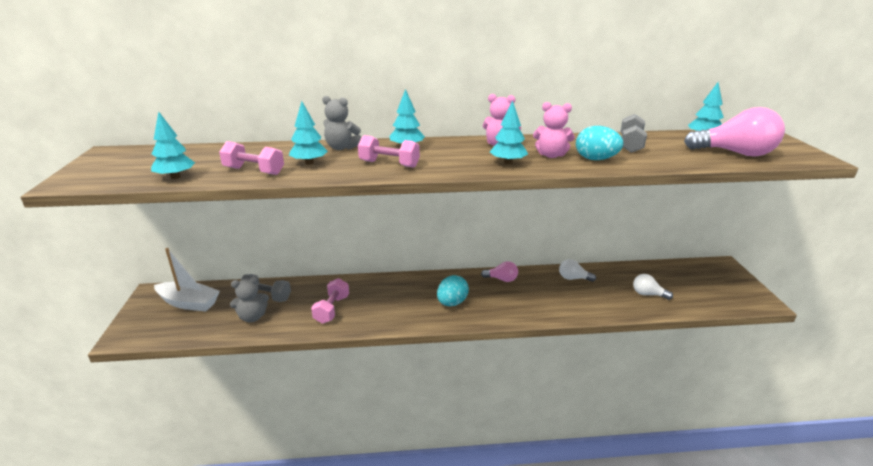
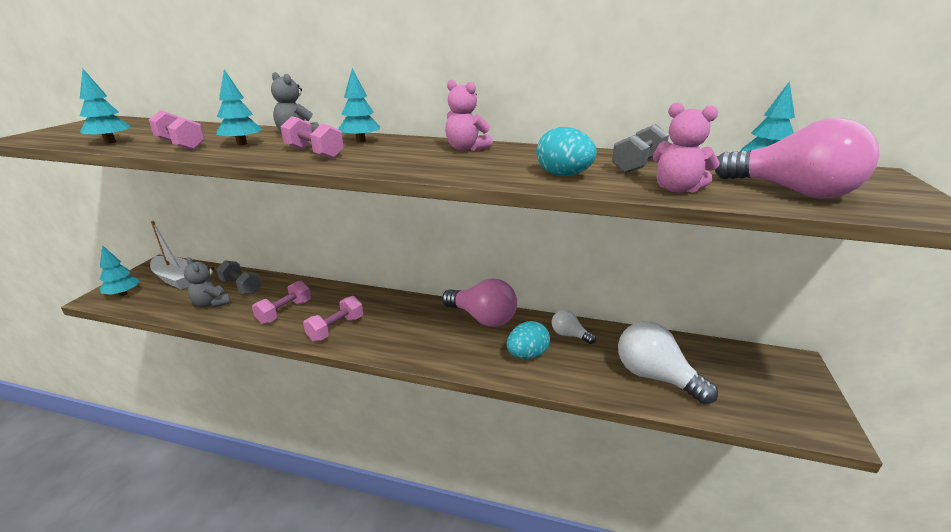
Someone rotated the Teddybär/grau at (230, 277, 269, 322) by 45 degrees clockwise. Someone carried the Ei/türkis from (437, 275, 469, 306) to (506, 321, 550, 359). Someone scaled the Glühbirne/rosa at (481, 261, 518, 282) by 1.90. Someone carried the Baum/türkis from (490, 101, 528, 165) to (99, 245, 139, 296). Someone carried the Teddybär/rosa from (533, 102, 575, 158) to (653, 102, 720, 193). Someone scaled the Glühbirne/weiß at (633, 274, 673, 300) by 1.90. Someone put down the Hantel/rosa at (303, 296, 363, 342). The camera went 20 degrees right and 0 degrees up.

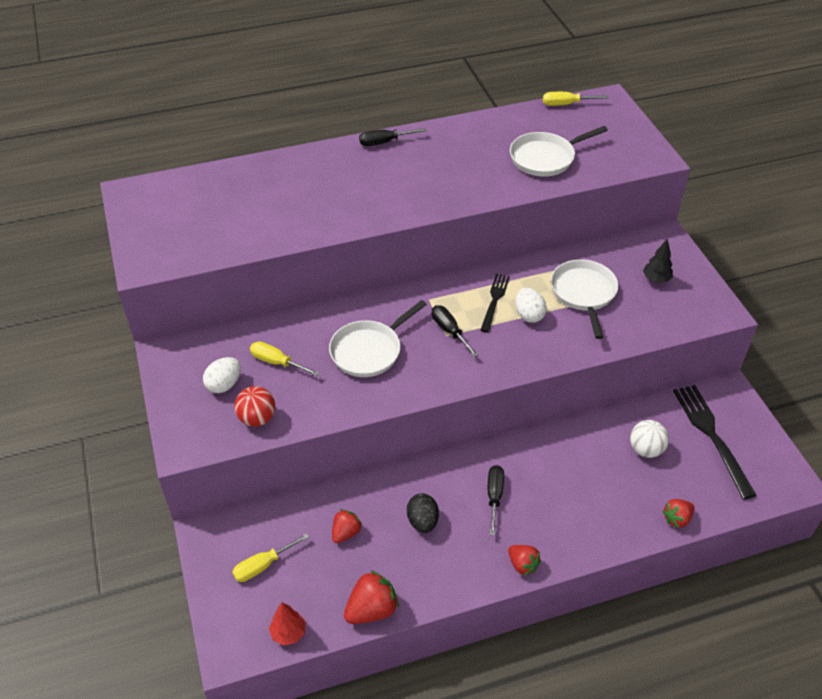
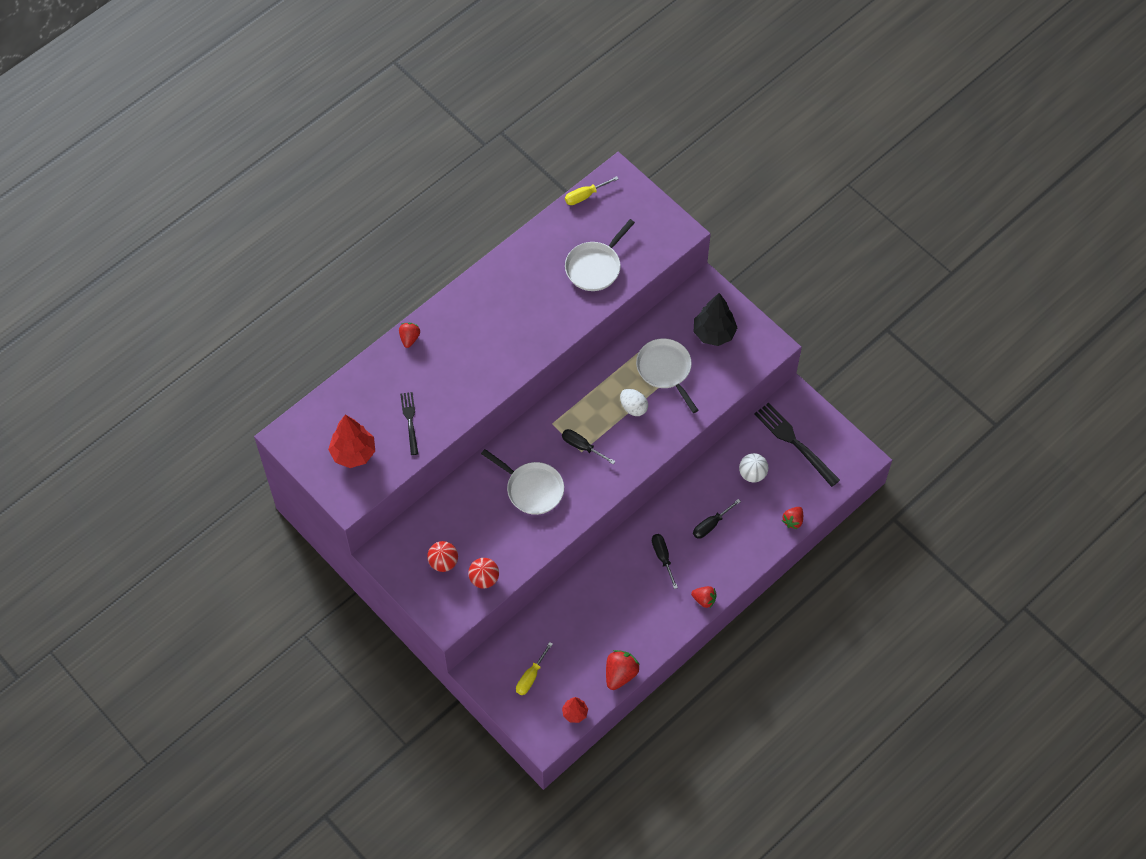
Someone swapped the Ei/weiß at (203, 357, 241, 393) for the Ball/rot at (427, 541, 458, 572). Someone took away the Schraubenzieher/gelb at (250, 341, 319, 376). Someone rotated the Pfanne/weiß at (329, 300, 427, 377) by 75 degrees counterclockwise. Someone carried the Erdbeere/rot from (332, 509, 362, 543) to (399, 323, 420, 348). Someone carried the Schraubenzieher/schwarz from (359, 128, 427, 146) to (693, 499, 741, 539). Someone took away the Ei/schwarz at (407, 493, 439, 533). Someone carried the Gabel/schwarz from (481, 274, 510, 333) to (400, 392, 418, 455). Someone scaled the Baum/schwarz at (643, 239, 673, 282) by 1.79. Someone put down the Baum/rot at (328, 415, 375, 468). The camera went 25 degrees left and 15 degrees up.

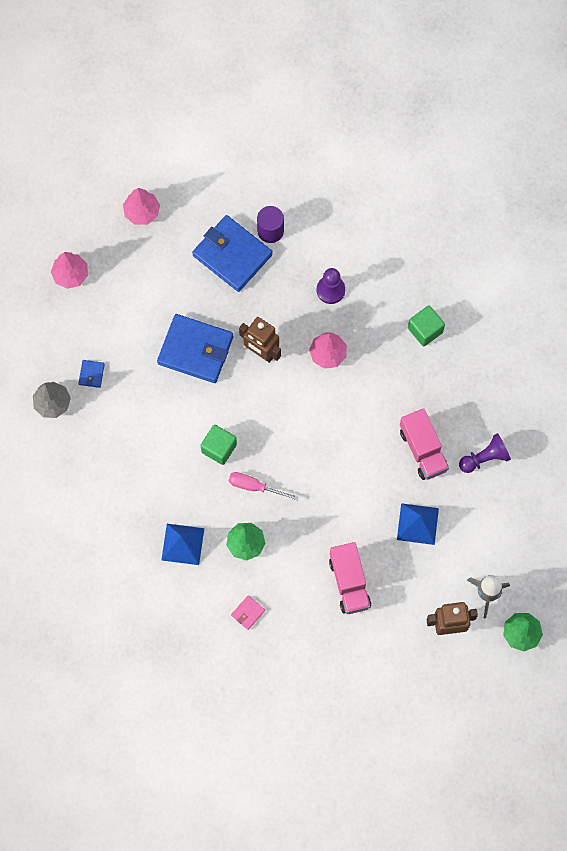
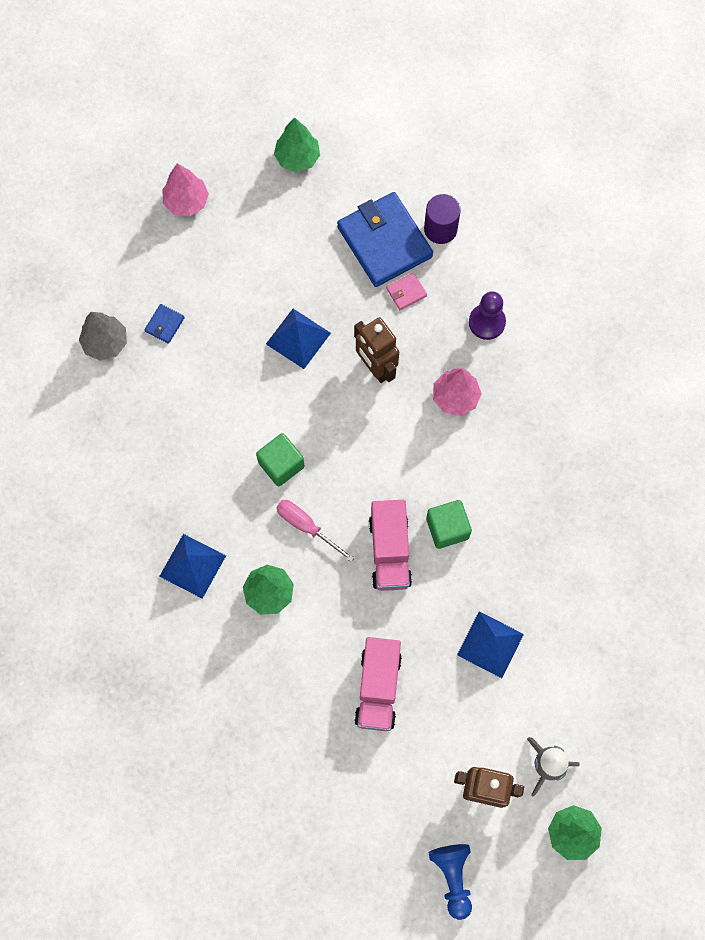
Someone repainted the Baum/rosa at (123, 188, 160, 225), which became the Baum/grün at (274, 117, 320, 172). Someone swapped the Geldbörse/blau at (157, 314, 234, 383) for the Pyramide/blau at (266, 309, 331, 369). Someone carried the Geldbörse/rosa from (231, 595, 265, 630) to (386, 273, 427, 310). Someone carried the Lastwagen/rosa from (400, 408, 449, 480) to (369, 500, 412, 591). Someone carried the Kubus/grün from (408, 306, 445, 346) to (426, 500, 472, 549). Someone took away the Bauer/lila at (459, 433, 511, 473). Someone put down the Bauer/blau at (429, 844, 472, 920). The camera went 20 degrees right and 0 degrees up.

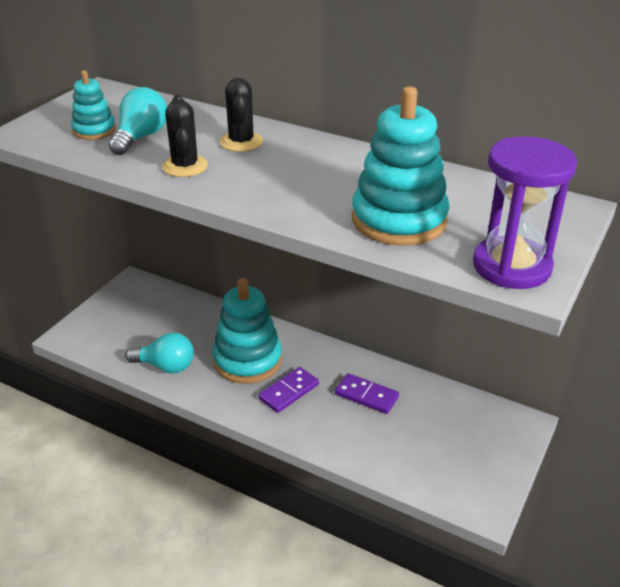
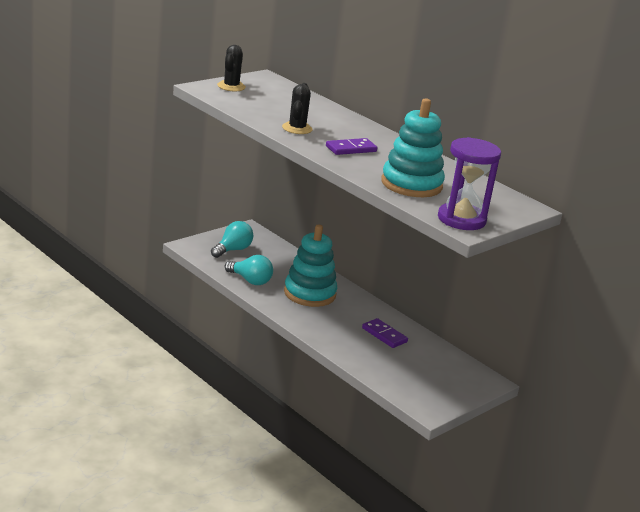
Someone took away the Stapelspielzeug/türkis at (71, 70, 116, 140). Someone carried the Glühbirne/türkis from (109, 87, 167, 155) to (211, 221, 253, 258). Someone carried the Kaktus/schwarz from (220, 78, 263, 152) to (217, 45, 246, 91). Someone carried the Dominostein/lila from (258, 367, 319, 413) to (326, 138, 377, 155). The camera went 15 degrees right and 10 degrees down.

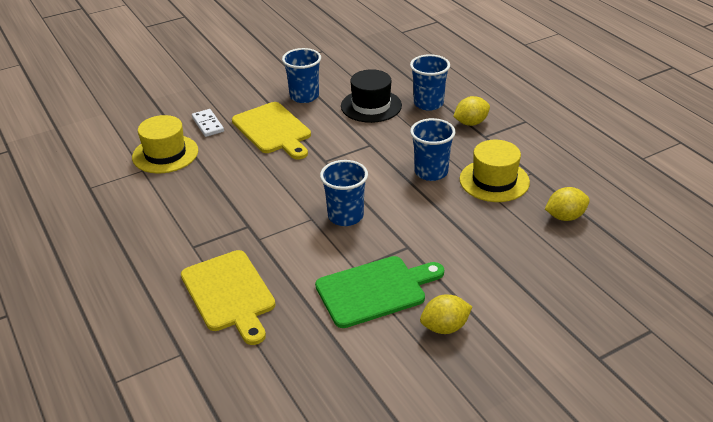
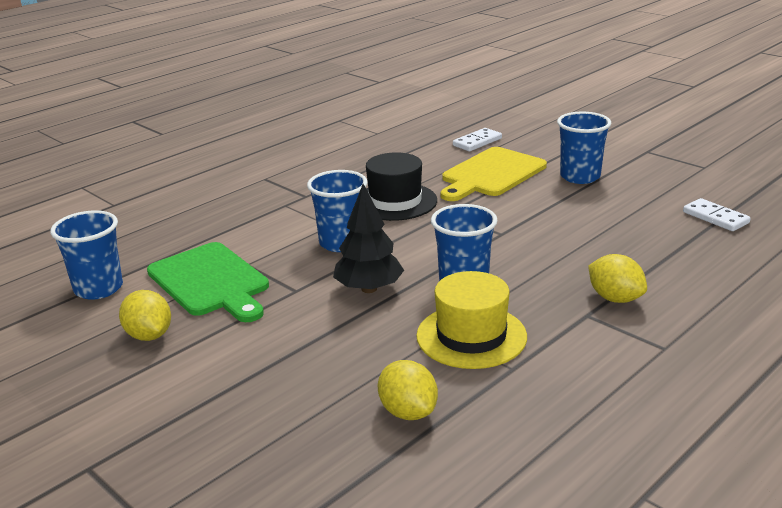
Someone took away the Hut/gelb at (132, 115, 198, 173). Someone took away the Schneidebrett/gelb at (181, 250, 276, 345). Someone carried the Hut/schwarz from (341, 69, 402, 123) to (366, 152, 437, 221). Someone carried the Becher/blau from (410, 54, 450, 111) to (50, 210, 123, 300). Someone put down the Baum/schwarz at (333, 184, 404, 293). Someone put down the Dominostein/weiß at (683, 198, 751, 231). The camera went 75 degrees right and 10 degrees down.

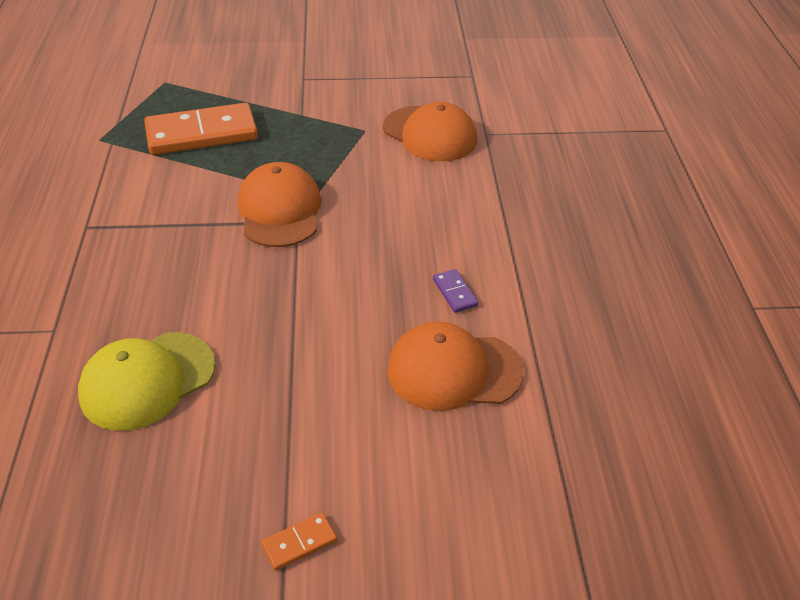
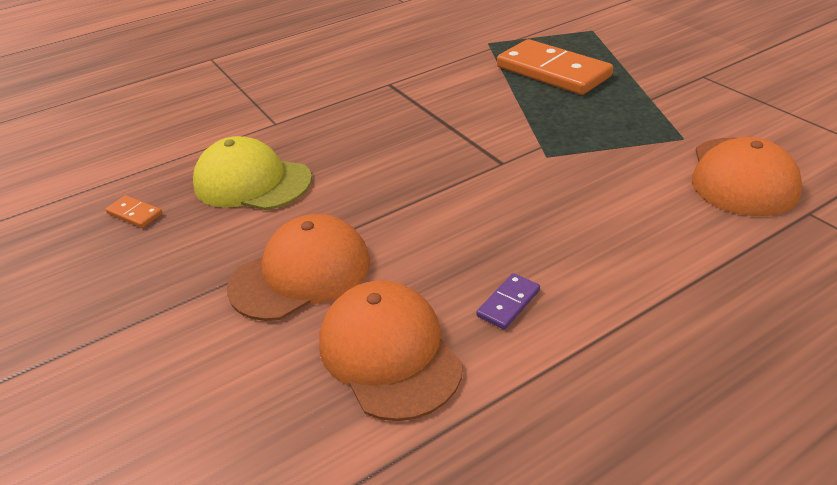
Someone carried the Kappe/orange from (238, 162, 321, 247) to (227, 214, 370, 321). Someone carried the Dominostein/orange from (261, 513, 337, 571) to (105, 195, 162, 228). The camera went 65 degrees right and 5 degrees down.

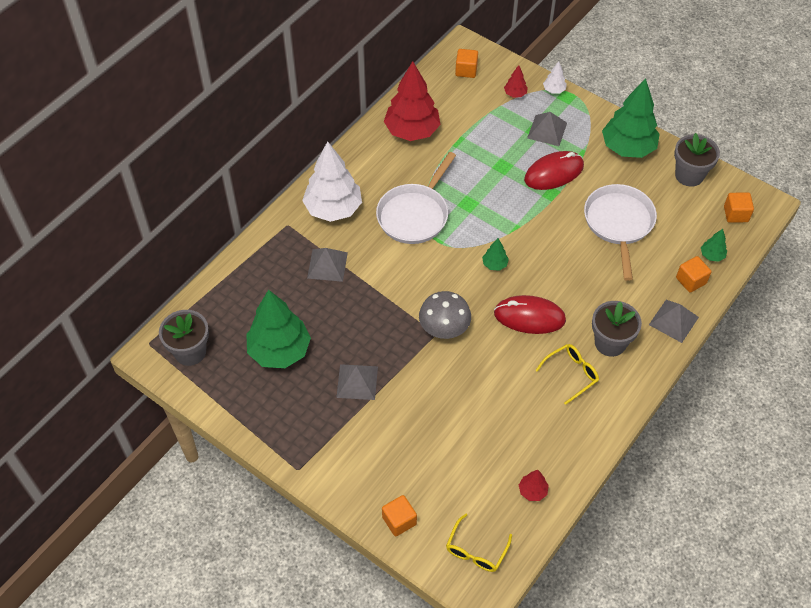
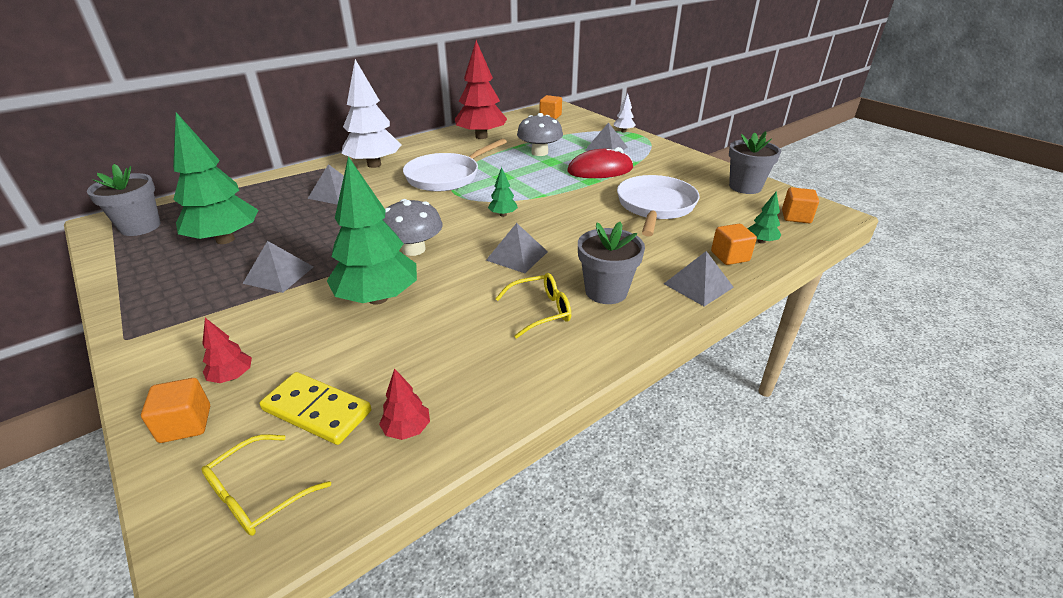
Someone swapped the Computermaus/rot at (494, 295, 566, 334) for the Pyramide/grau at (486, 223, 548, 273). Someone carried the Baum/rot from (504, 65, 528, 97) to (202, 318, 252, 383). Someone carried the Baum/grün from (602, 78, 660, 158) to (327, 156, 417, 305). Someone put down the Dominostein/gelb at (260, 372, 371, 445). Someone put down the Pilz/grau at (517, 113, 563, 156). The camera went 15 degrees right and 20 degrees down.

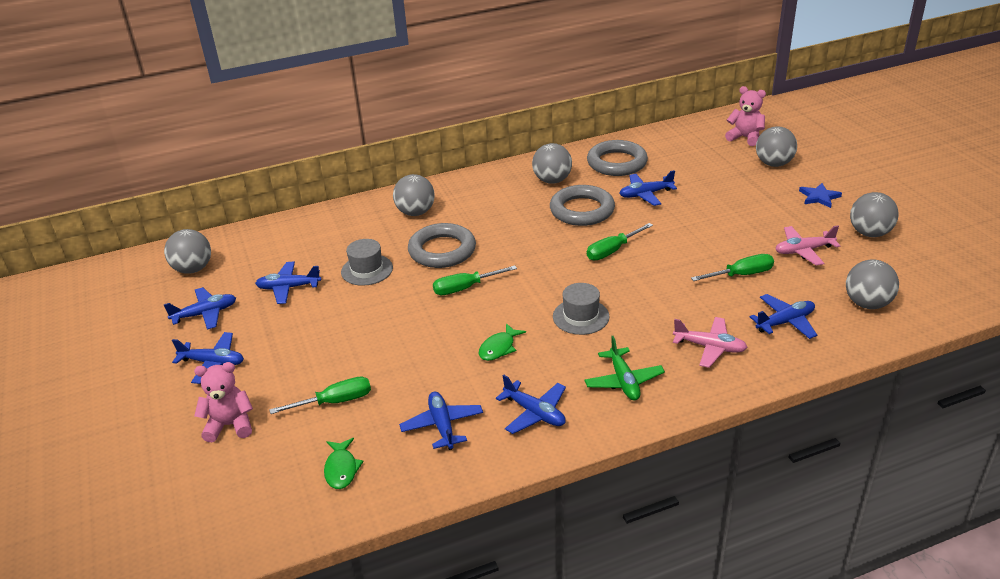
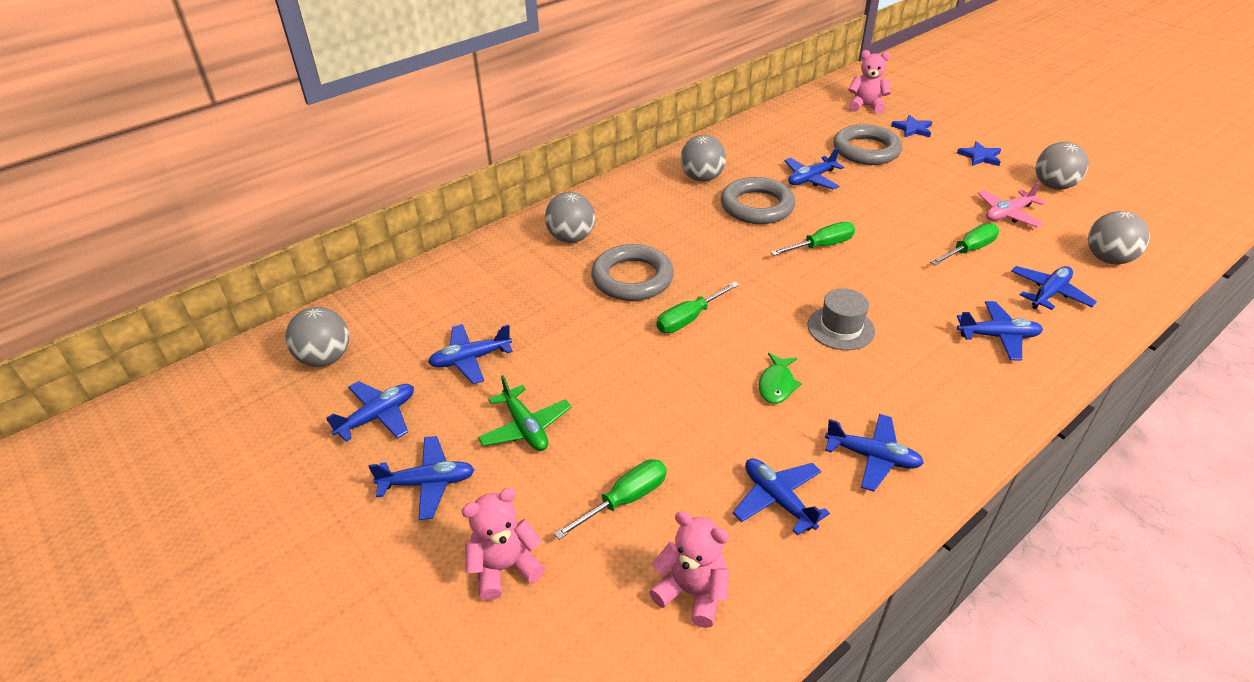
Someone swapped the Fisch/grün at (324, 438, 364, 489) for the Teddybär/rosa at (649, 511, 729, 628). Someone took away the Hut/grau at (341, 239, 393, 286). Someone carried the Flugzeug/grün from (584, 336, 665, 401) to (478, 375, 571, 451). Someone carried the Ring/grau from (587, 140, 648, 176) to (833, 124, 902, 165). Someone rotated the Schraubenzieher/grün at (587, 223, 653, 260) by 150 degrees counterclockwise. Someone repainted the Flugzeug/rosa at (673, 317, 748, 368), which became the Flugzeug/blau at (957, 301, 1043, 361). Someone swapped the Ball/grau at (756, 127, 797, 167) for the Stern/blau at (891, 115, 932, 137). The camera went 20 degrees left and 5 degrees up.

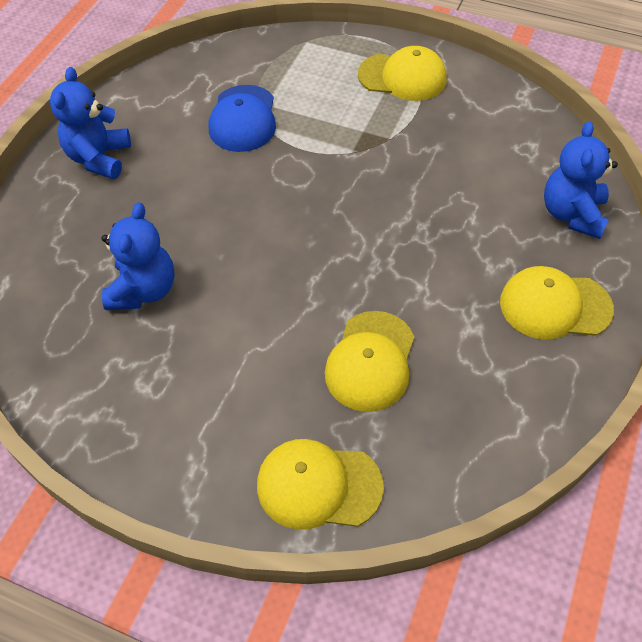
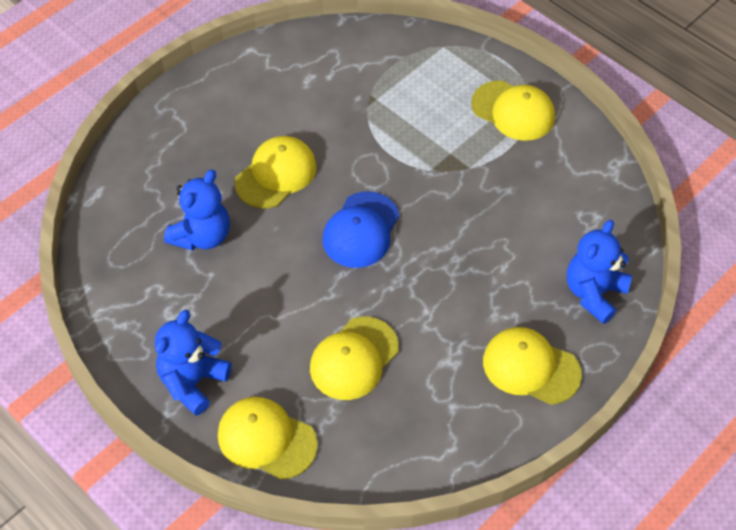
Someone carried the Teddybär/blau from (50, 67, 131, 179) to (155, 310, 231, 416). Someone carried the Kappe/blau from (209, 85, 276, 152) to (323, 191, 399, 268). Someone put down the Kappe/gelb at (234, 136, 317, 208). The camera went 20 degrees right and 0 degrees up.

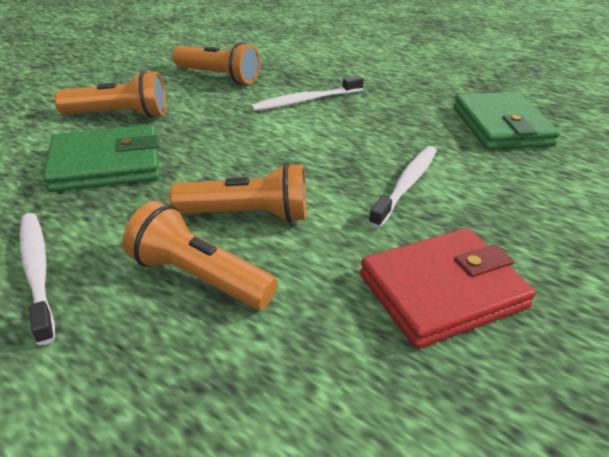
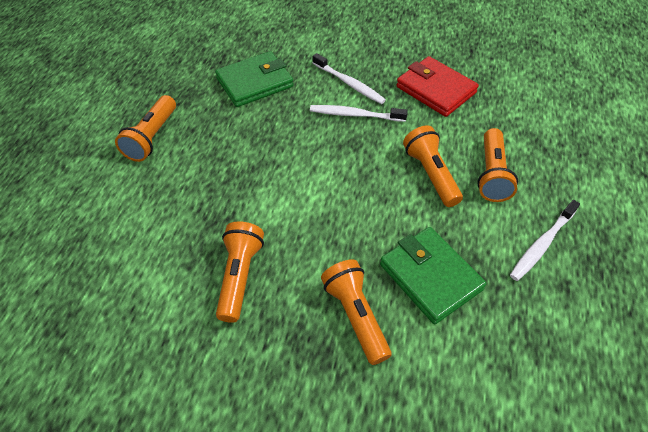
Someone carried the Zahnbürste/weiß from (251, 76, 364, 111) to (313, 53, 386, 104). Someone put down the Taschenlampe/orange at (115, 95, 176, 162). The camera went 110 degrees left and 15 degrees up.

